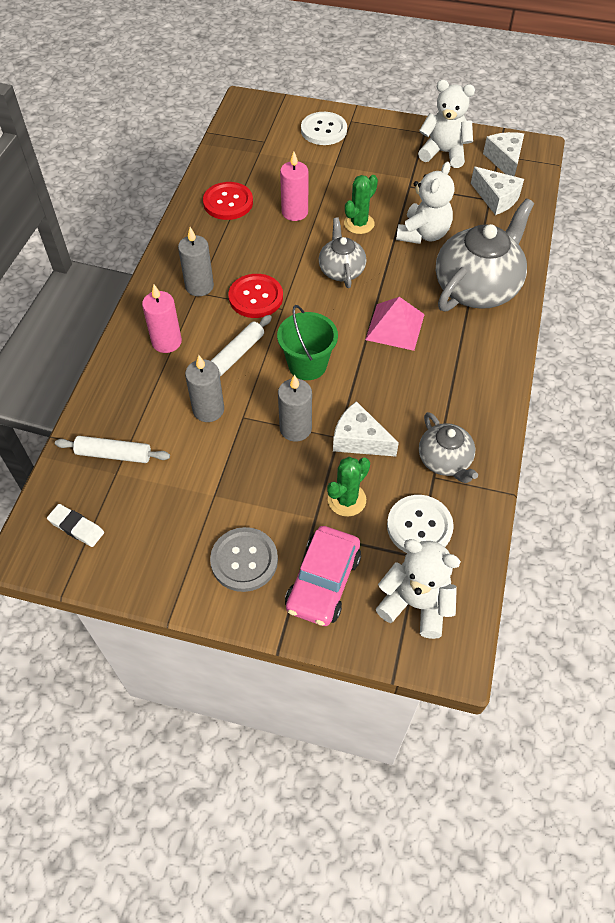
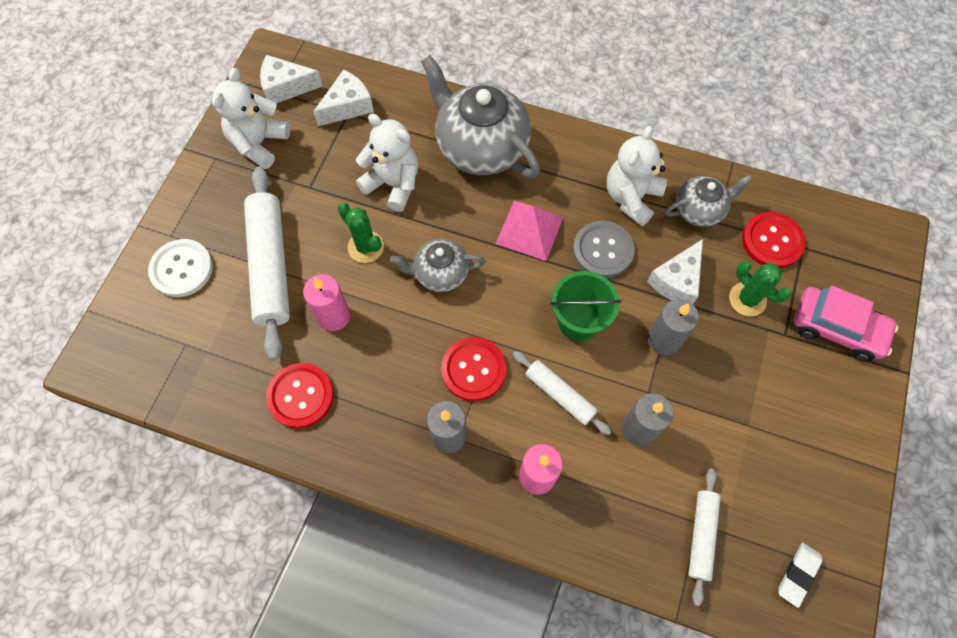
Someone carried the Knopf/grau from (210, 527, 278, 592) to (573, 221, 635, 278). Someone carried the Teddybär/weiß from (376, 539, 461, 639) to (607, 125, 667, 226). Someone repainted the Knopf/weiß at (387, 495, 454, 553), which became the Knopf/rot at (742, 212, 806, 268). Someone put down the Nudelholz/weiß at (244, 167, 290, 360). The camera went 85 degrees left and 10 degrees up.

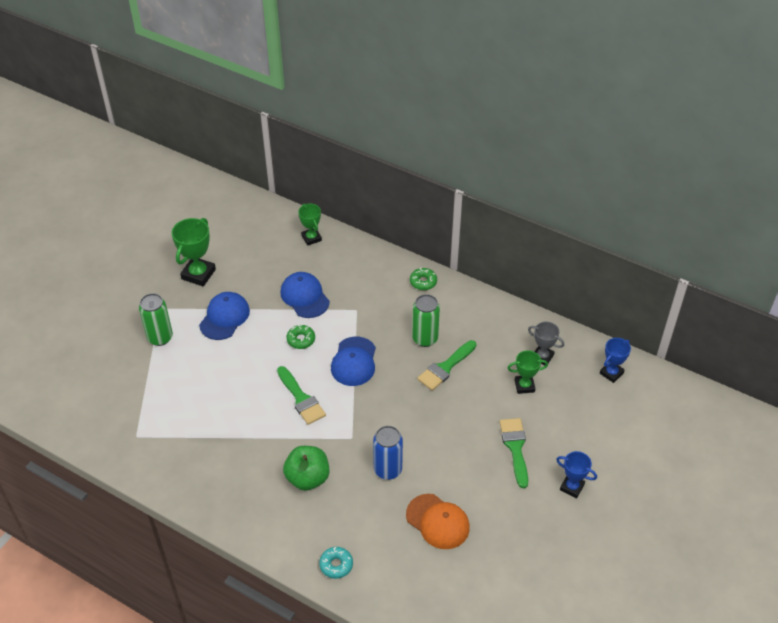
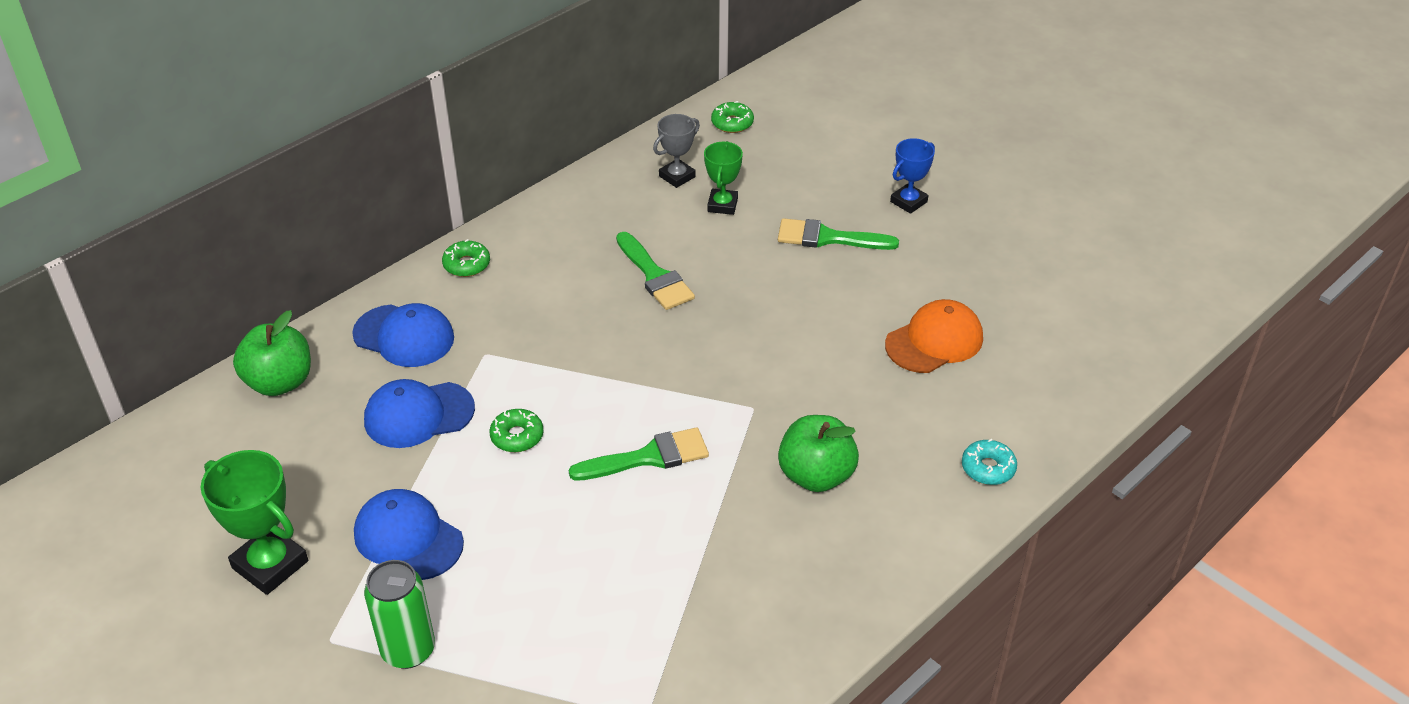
Someone swapped the Pokal/grün at (298, 204, 322, 246) for the Apfel/grün at (233, 310, 311, 396). Someone carried the Kappe/blau from (331, 337, 376, 386) to (352, 303, 454, 367). Someone took away the Dose/blau at (373, 426, 403, 480). Someone took away the Dose/grün at (412, 294, 440, 347). Someone swapped the Pokal/blau at (600, 338, 631, 383) for the Donut/grün at (711, 101, 754, 133). The camera went 75 degrees left and 5 degrees down.

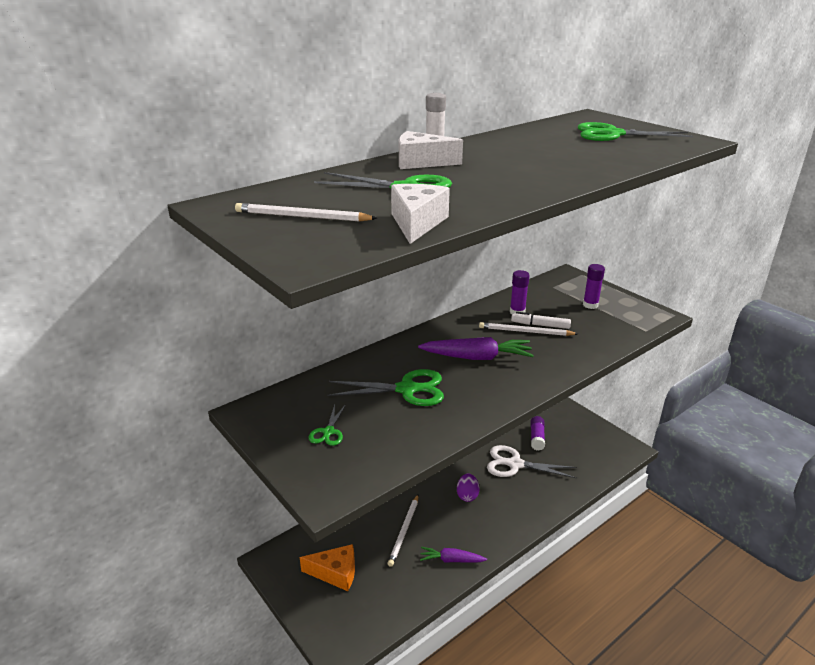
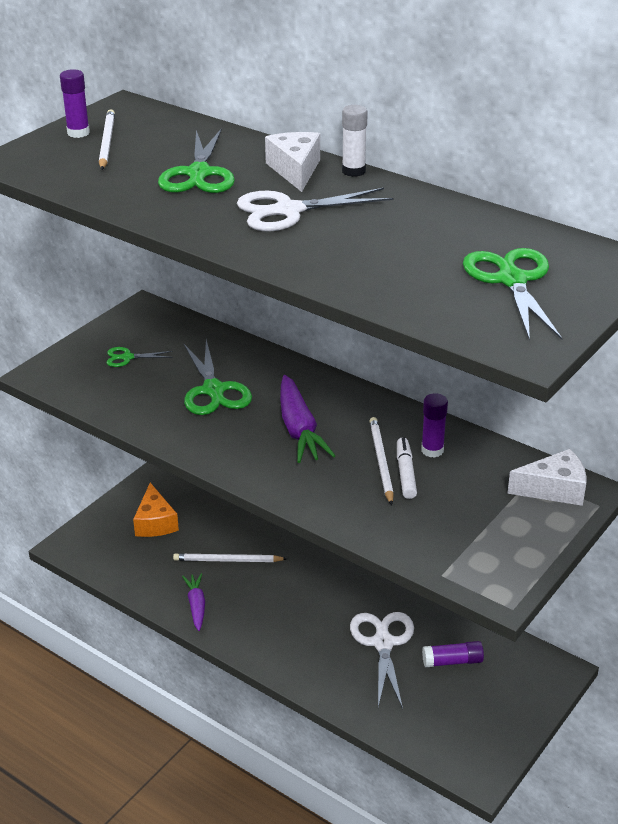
Someone carried the Käse/weiß from (391, 184, 450, 244) to (507, 449, 586, 506). Someone took away the Ei/lila at (457, 474, 479, 502). Someone carried the Klebestift/lila from (583, 264, 605, 309) to (60, 69, 90, 138). Someone put down the Schere/weiß at (237, 188, 393, 231). The camera went 75 degrees right and 5 degrees up.

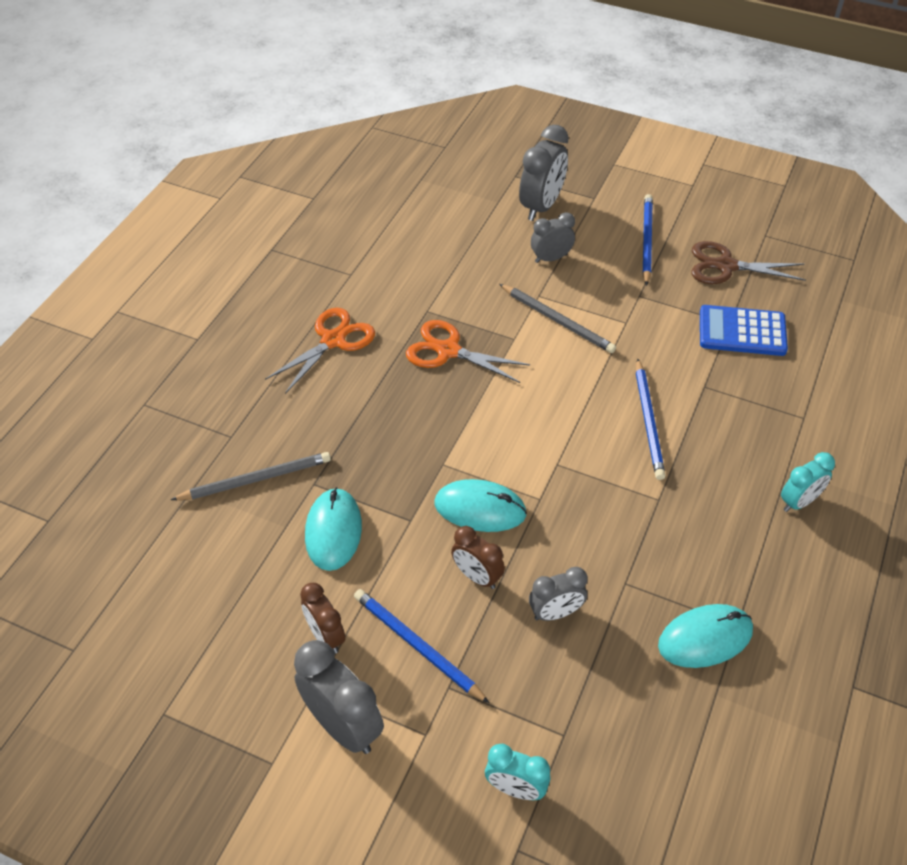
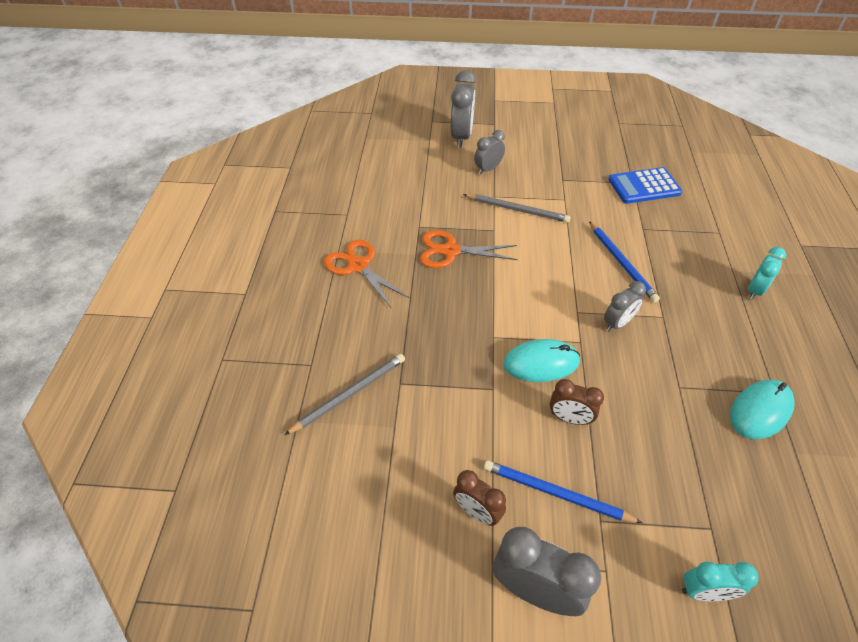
Someone rotated the Schere/orange at (265, 308, 375, 394) by 60 degrees counterclockwise. Someone took away the Computermaus/türkis at (305, 487, 362, 571). Someone carried the Wecker/grau from (529, 567, 588, 621) to (604, 281, 646, 332). Someone took away the Bleistift/blau at (642, 194, 653, 286). Someone took away the Schere/braun at (691, 241, 806, 284). The camera went 20 degrees left and 0 degrees up.

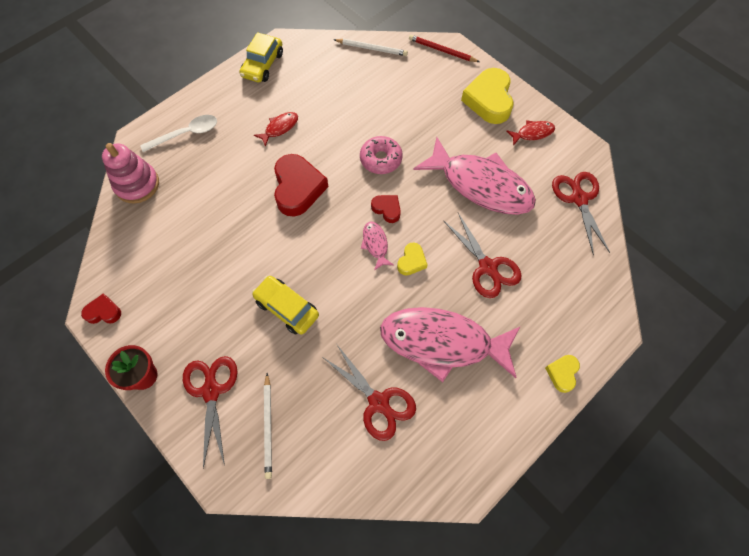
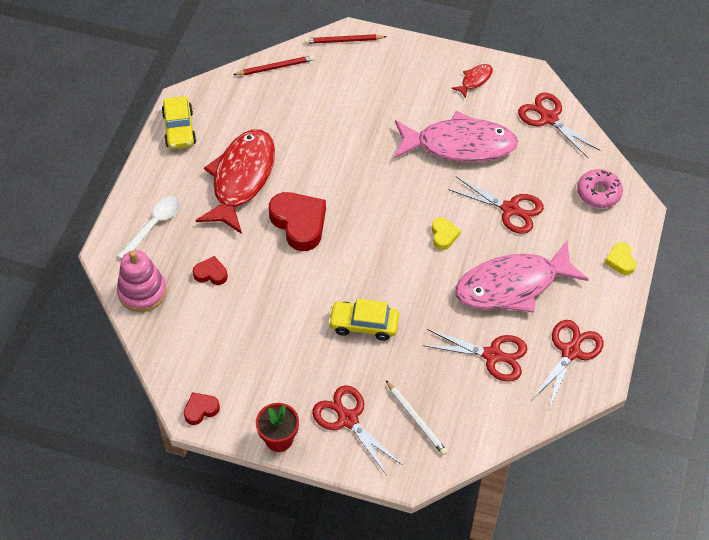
Someone scaled the Fisch/rot at (254, 112, 298, 147) by 2.41. Someone repainted the Bleistift/weiß at (333, 39, 408, 56), which became the Bleistift/rot at (233, 55, 314, 75). Someone carried the Donut/rosa from (360, 136, 403, 174) to (577, 169, 623, 208). Someone took away the Fisch/rosa at (361, 222, 393, 270). Someone carried the Herz/rot from (371, 195, 401, 223) to (193, 256, 228, 285). Someone took away the Herz/gelb at (461, 68, 514, 124). Someone put down the Schere/rot at (532, 320, 604, 409). The camera went 30 degrees left and 10 degrees down.

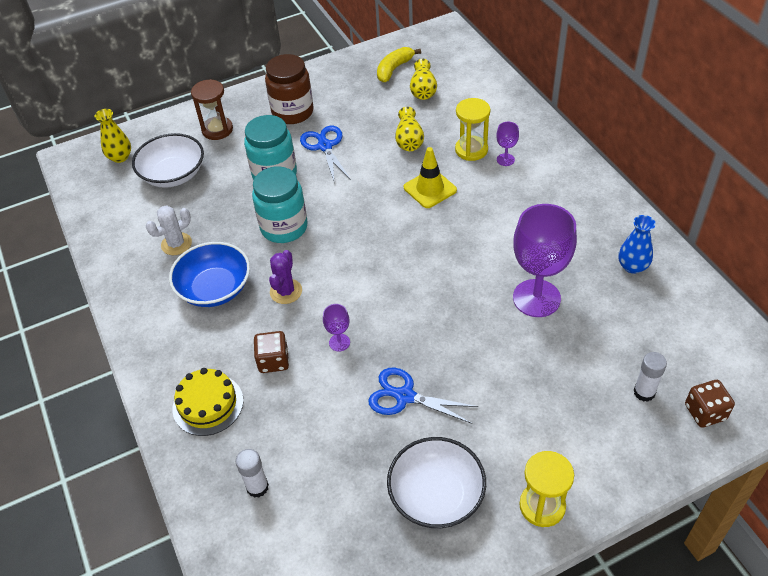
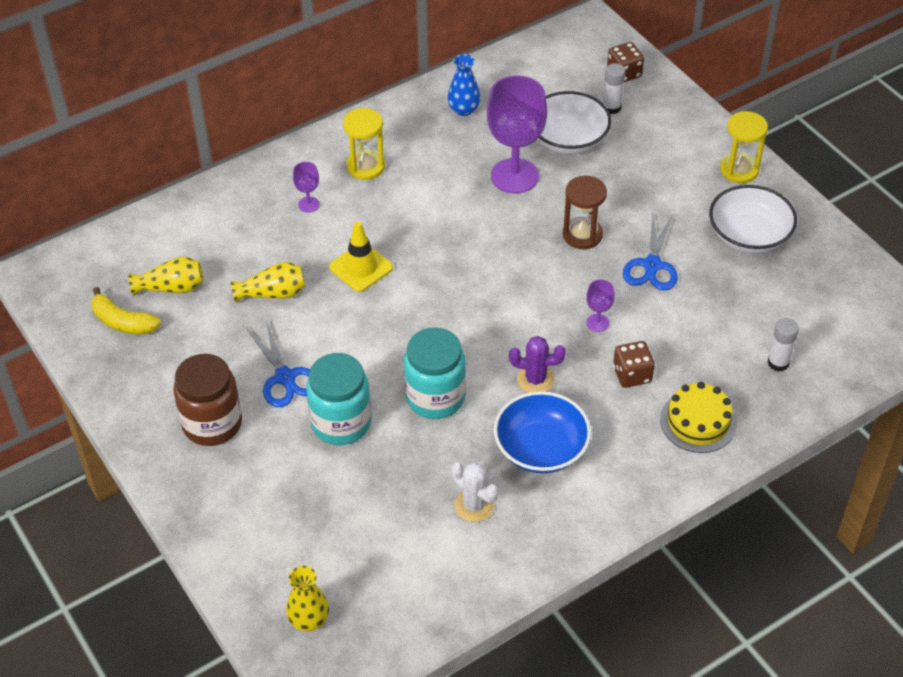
Someone carried the Schüssel/weiß from (132, 133, 204, 188) to (538, 91, 611, 154). Someone carried the Sanduhr/braun from (191, 79, 233, 140) to (563, 176, 607, 249). Someone rotated the Schere/blau at (300, 126, 351, 181) by 90 degrees counterclockwise. Someone carried the Sanduhr/gelb from (455, 98, 490, 161) to (343, 108, 385, 180). The camera went 100 degrees left and 0 degrees up.

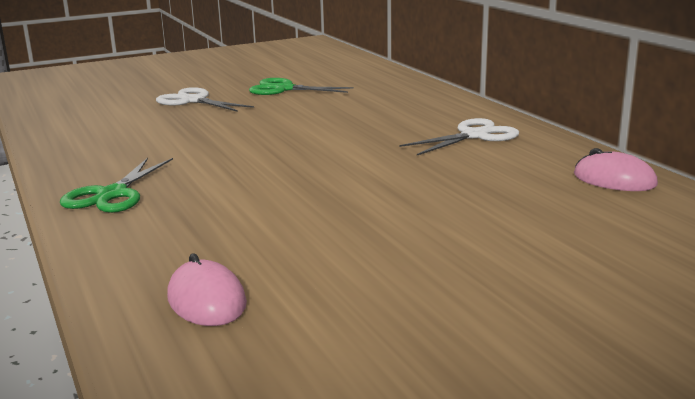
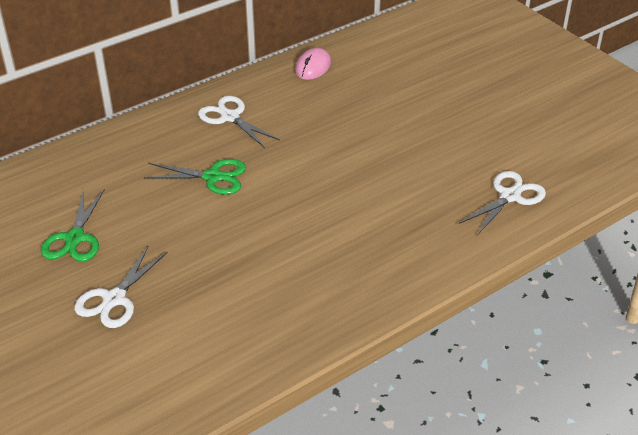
Someone carried the Schere/grün from (60, 158, 173, 213) to (144, 159, 246, 195). Someone swapped the Computermaus/rosa at (167, 253, 247, 326) for the Schere/weiß at (459, 171, 546, 235). The camera went 100 degrees left and 20 degrees up.

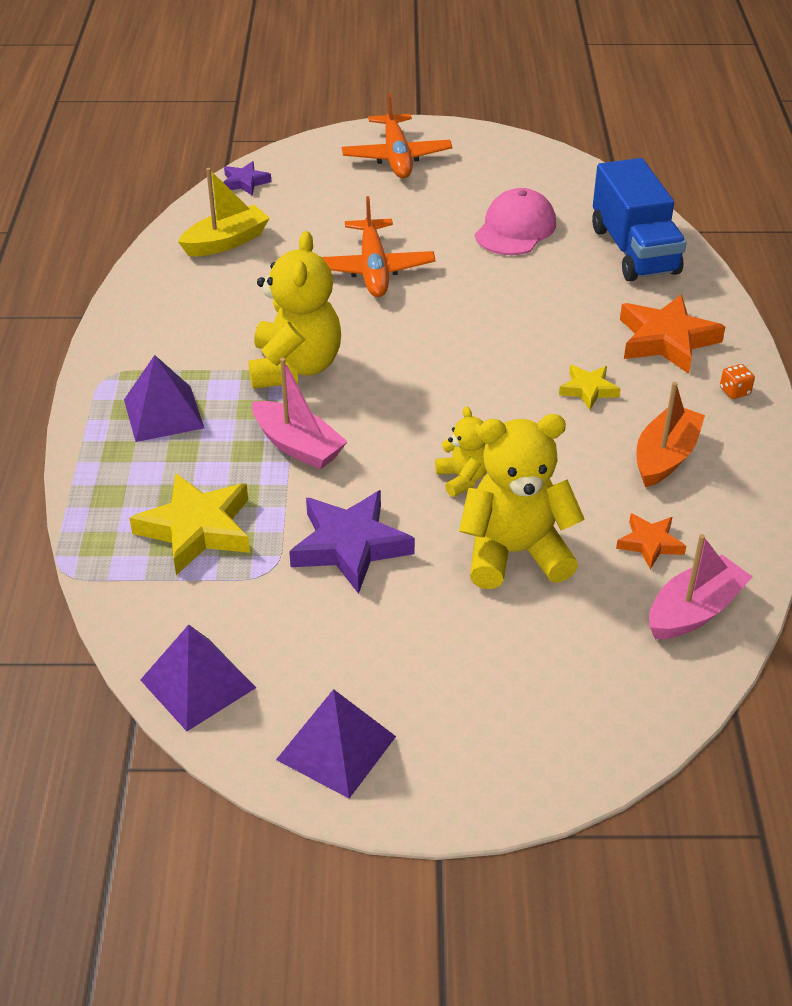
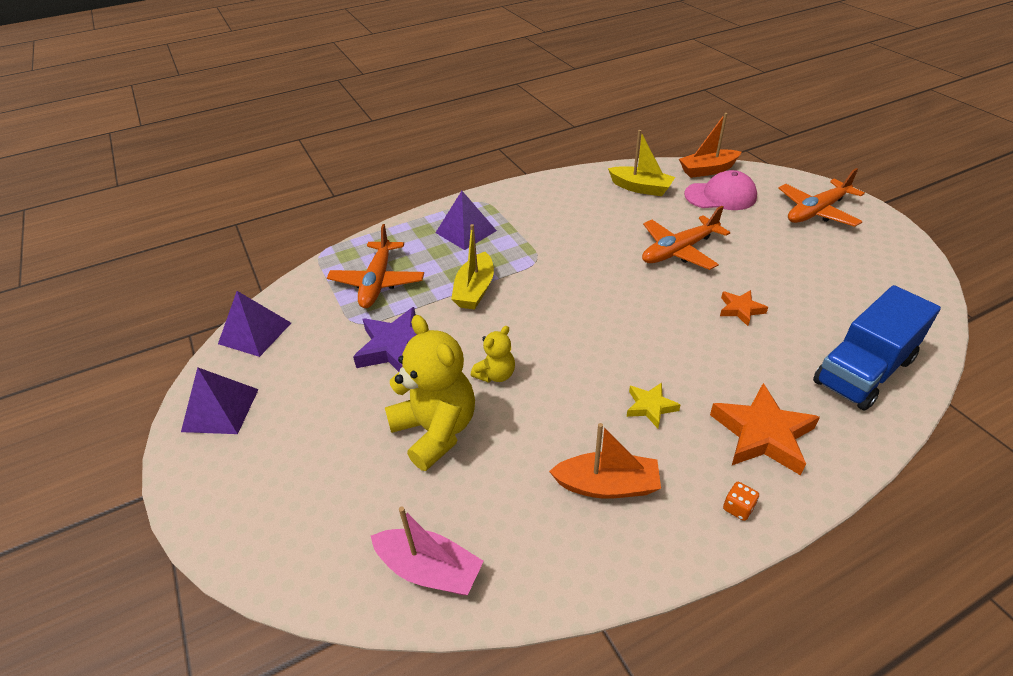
Someone swapped the Stern/gelb at (129, 473, 250, 575) for the Flugzeug/orange at (327, 224, 424, 308). Someone swapped the Stern/lila at (223, 161, 271, 196) for the Boot/orange at (679, 113, 741, 178). Someone took away the Teddybär/gelb at (248, 231, 341, 388). Someone repainted the Boot/rosa at (252, 358, 348, 469), which became the Boot/gelb at (451, 224, 494, 310). Someone carried the Kappe/rosa from (475, 188, 556, 255) to (684, 170, 757, 210). Someone carried the Stern/orange from (616, 513, 686, 570) to (720, 290, 768, 326). The camera went 65 degrees right and 0 degrees up.

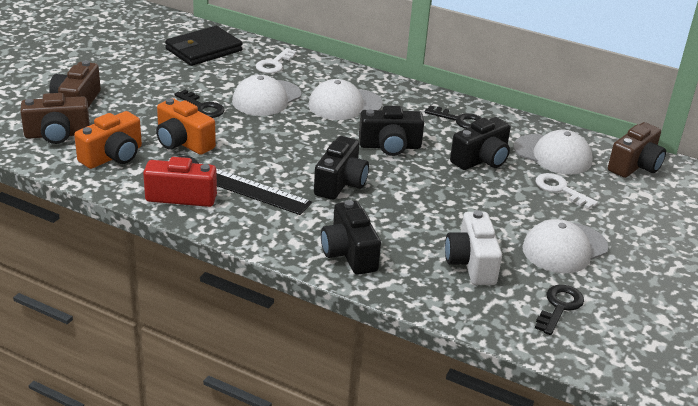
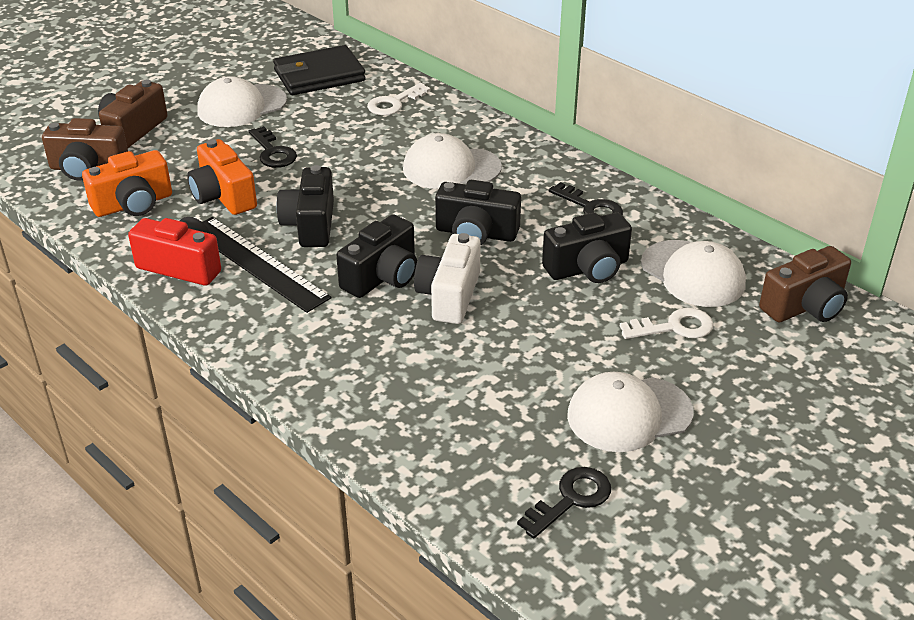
Someone carried the Kappe/weiß from (232, 75, 301, 116) to (197, 76, 287, 127). Someone carried the Kamera/schwarz from (321, 200, 381, 275) to (276, 165, 334, 247). Someone carried the Kamera/weiß from (445, 210, 502, 285) to (414, 233, 481, 324). Someone rotated the Schlüssel/weiß at (535, 173, 598, 209) by 105 degrees clockwise. The camera went 20 degrees right and 5 degrees up.

